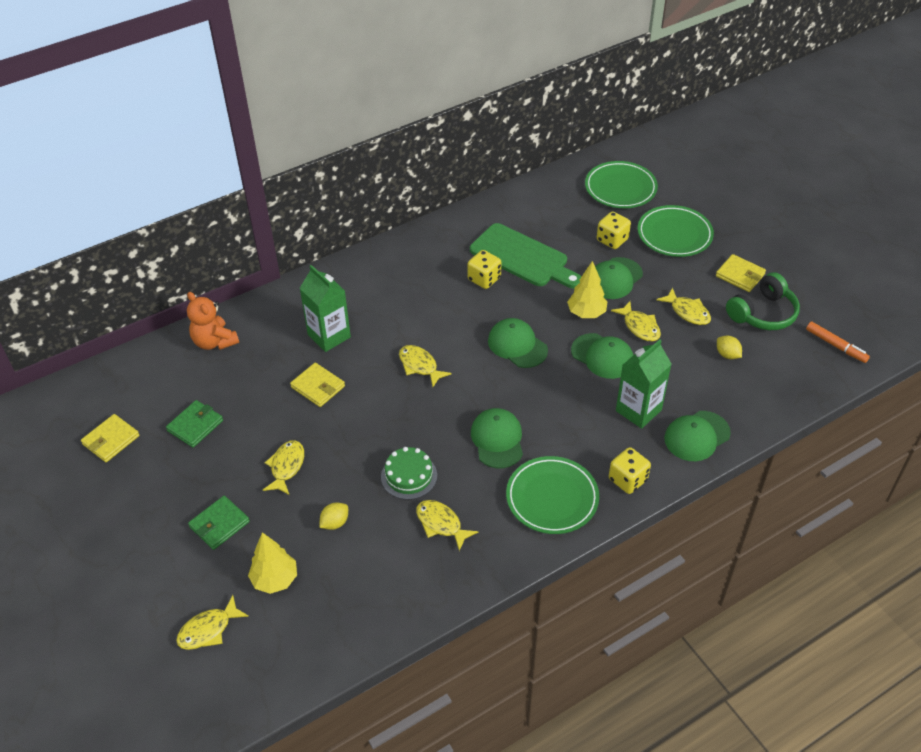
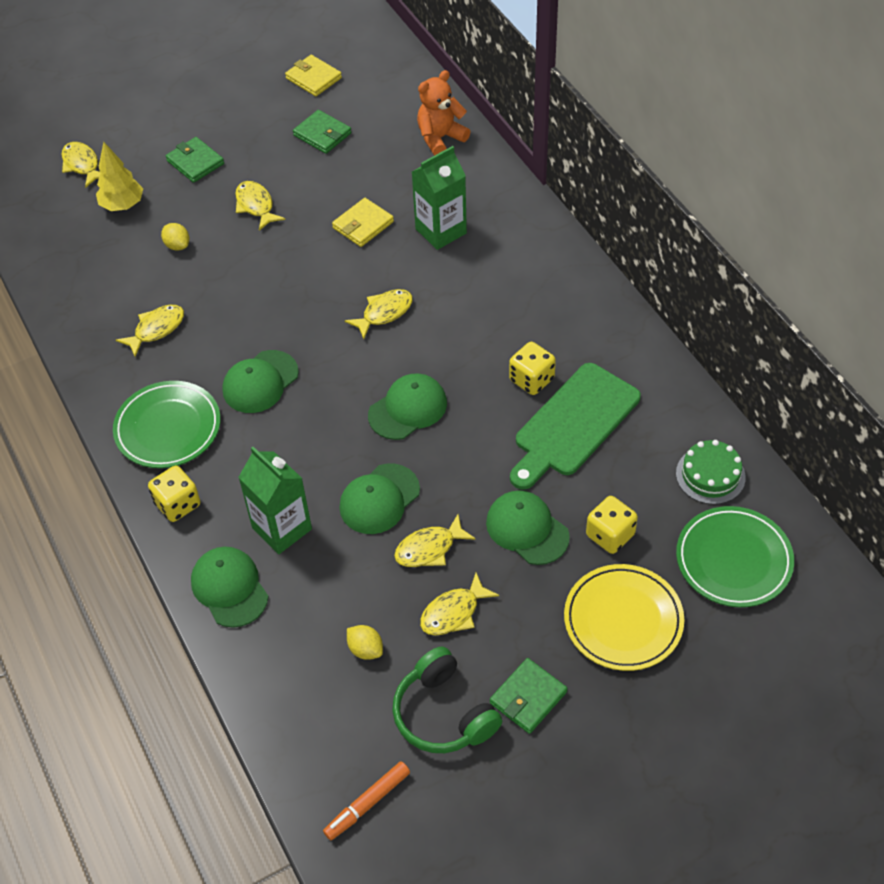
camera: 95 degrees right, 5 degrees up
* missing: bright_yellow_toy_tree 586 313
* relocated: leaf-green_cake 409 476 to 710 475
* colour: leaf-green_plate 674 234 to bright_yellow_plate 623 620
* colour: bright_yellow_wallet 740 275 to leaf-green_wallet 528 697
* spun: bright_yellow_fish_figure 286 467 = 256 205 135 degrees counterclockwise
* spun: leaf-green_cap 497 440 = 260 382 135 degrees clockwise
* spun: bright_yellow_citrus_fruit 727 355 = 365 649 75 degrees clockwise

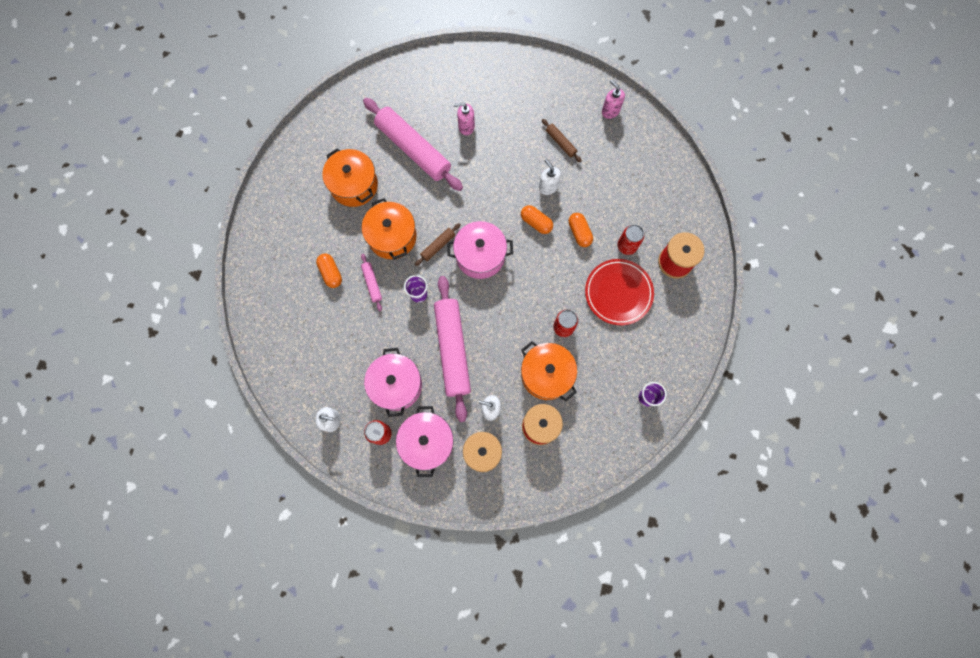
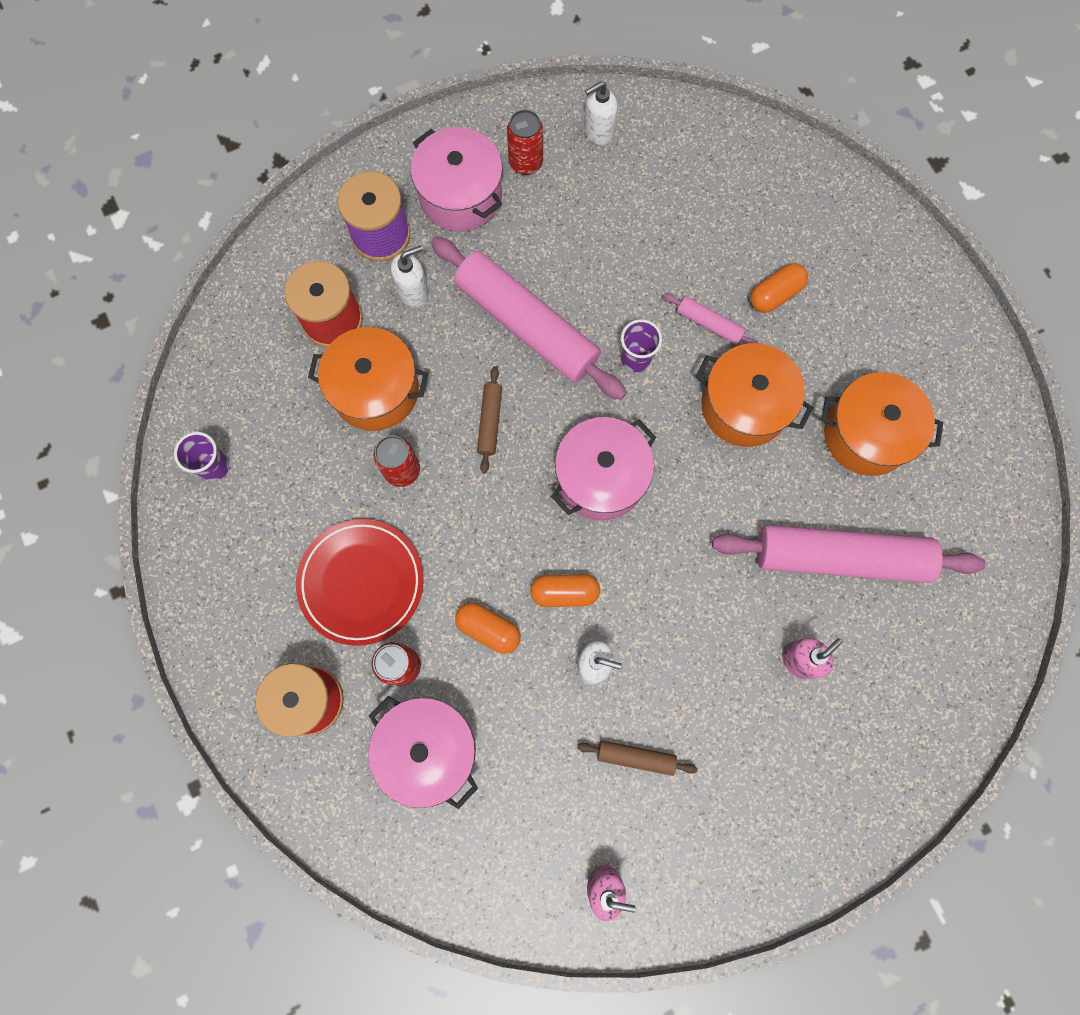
camera: 140 degrees right, 0 degrees up
* relocated: rose-pink_pot 396 385 to 428 749
* relocated: dark_brown_pastry_roller 438 246 to 490 422
* spun: bright_orange_pill_shape 331 273 = 775 294 60 degrees counterclockwise

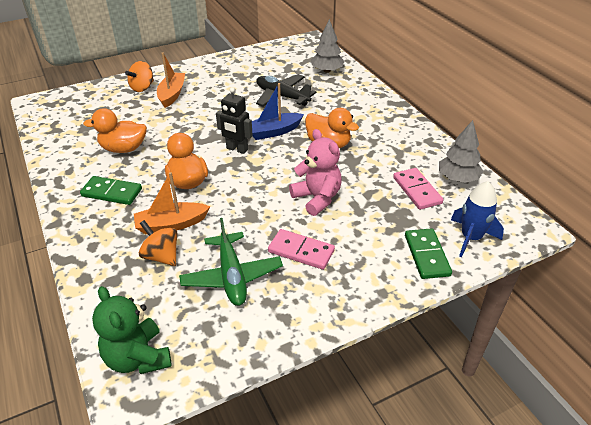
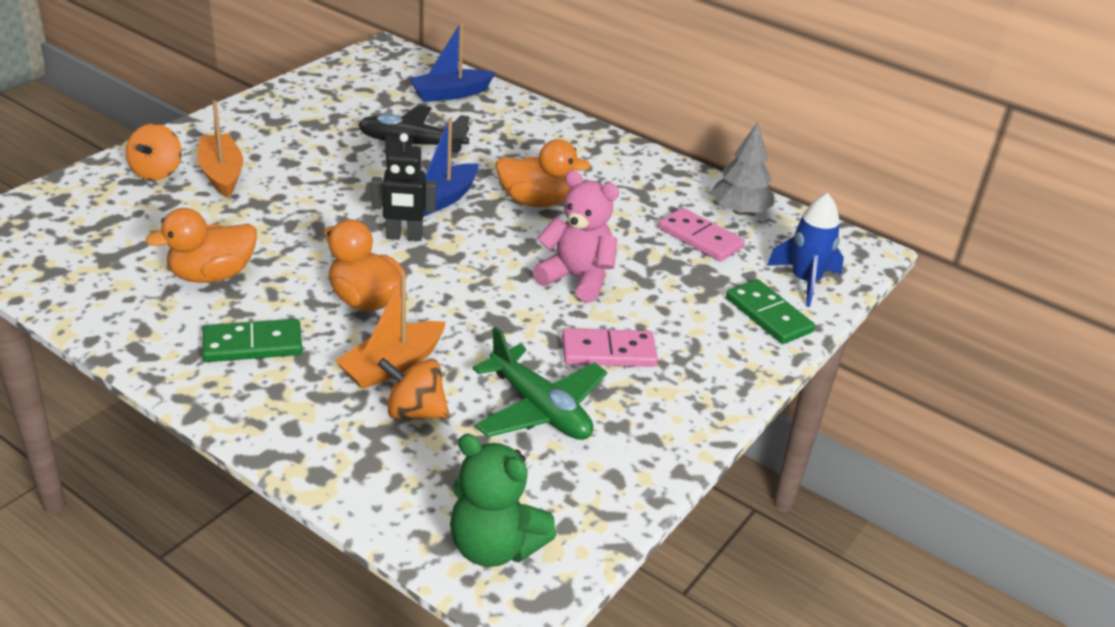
camera: 30 degrees left, 5 degrees down
* exchanged: gray_toy_tree 327 71 to royal_blue_sailboat 450 94

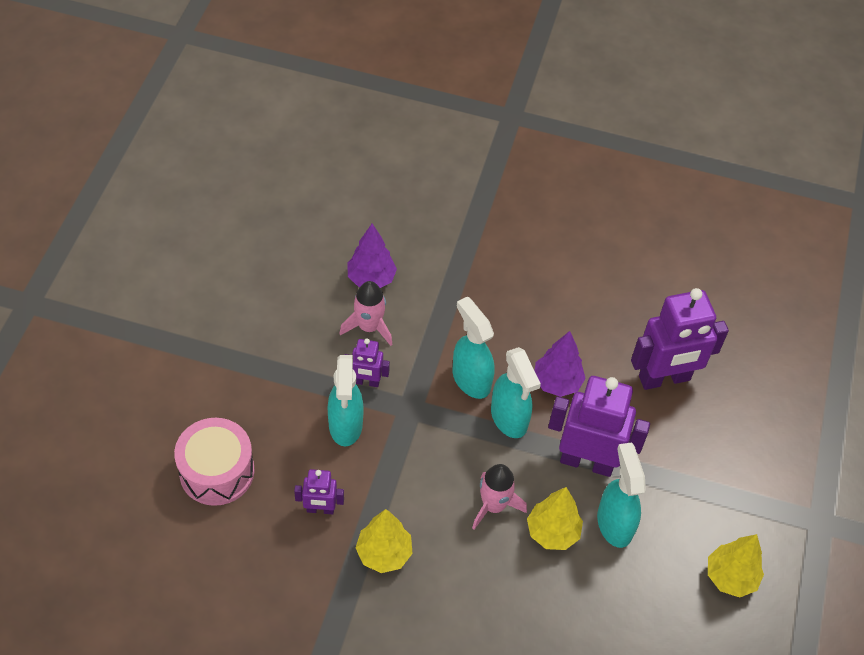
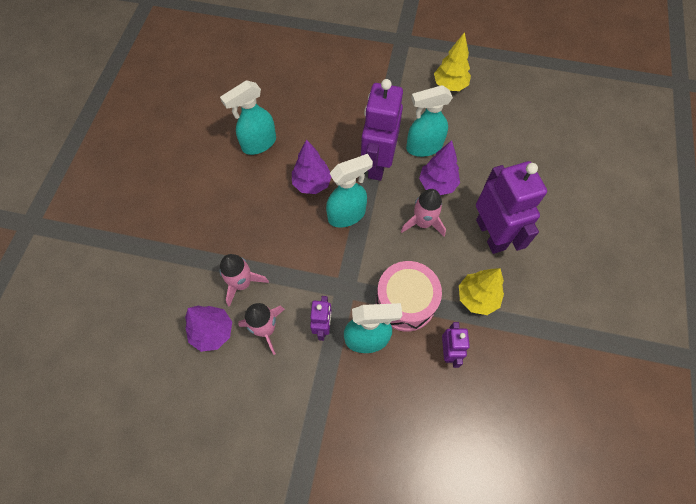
camera: 90 degrees left, 10 degrees up
* appeared: rose-pink_spaceship 242 283
* relocated: rose-pink_snare_drum 217 471 to 405 302
* relocated: teal_spray_cleaner 470 379 to 258 144
* relocated: violet_robot 664 378 to 491 234
* colour: bright_yellow_toy_tree 552 532 to violet_toy_tree 437 184

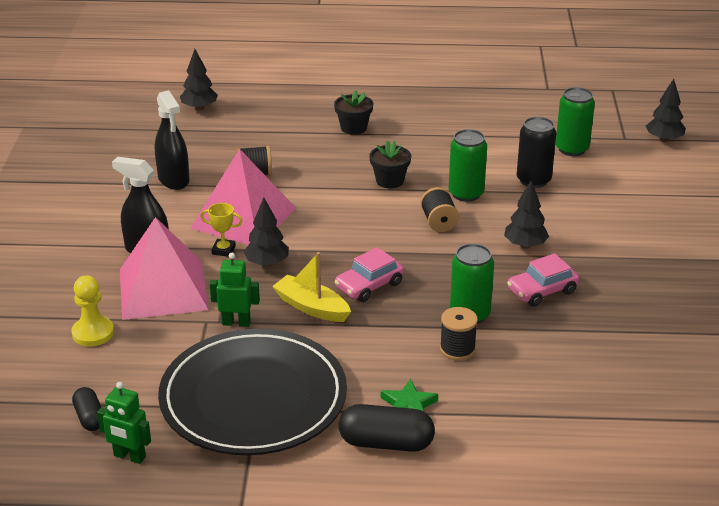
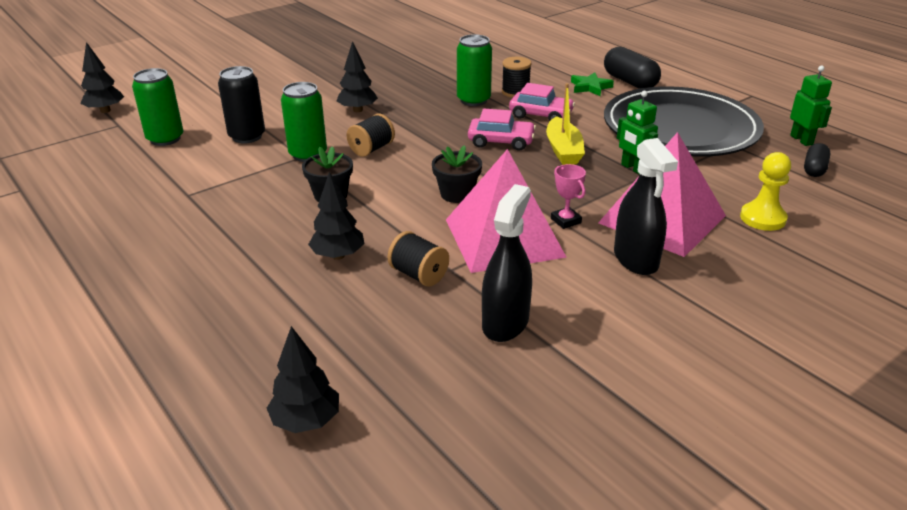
camera: 130 degrees left, 0 degrees up
* relocated: jet-black_toy_tree 267 263 to 338 255
* relocated: jet-black_plant_pot 353 128 to 457 194
* relocated: rose-pink_toy_car 542 291 to 541 115
* colour: bright_yellow_award_cup 223 250 to rose-pink_award_cup 565 221

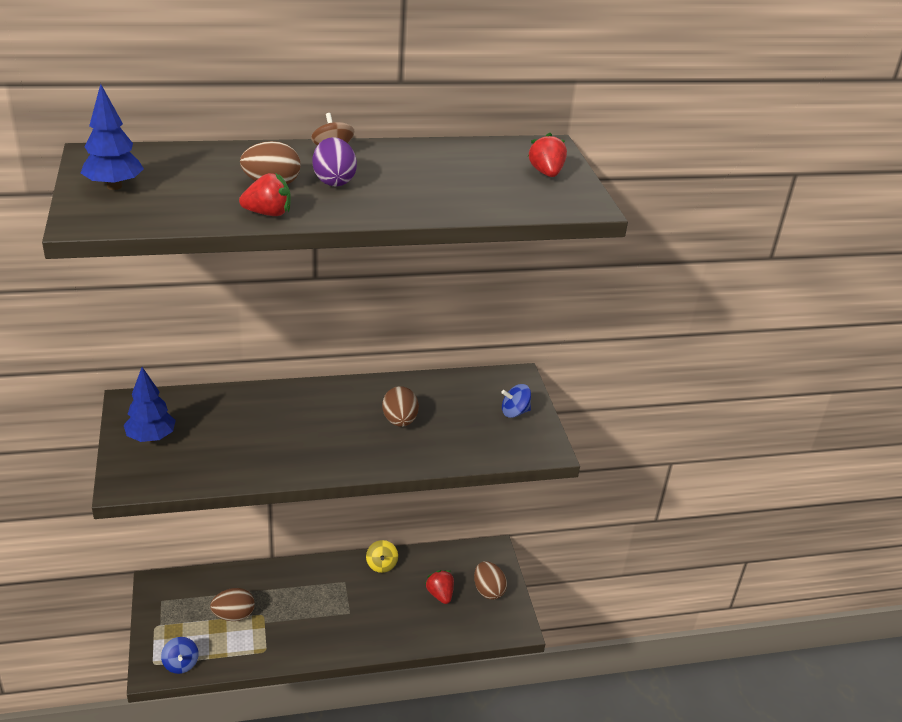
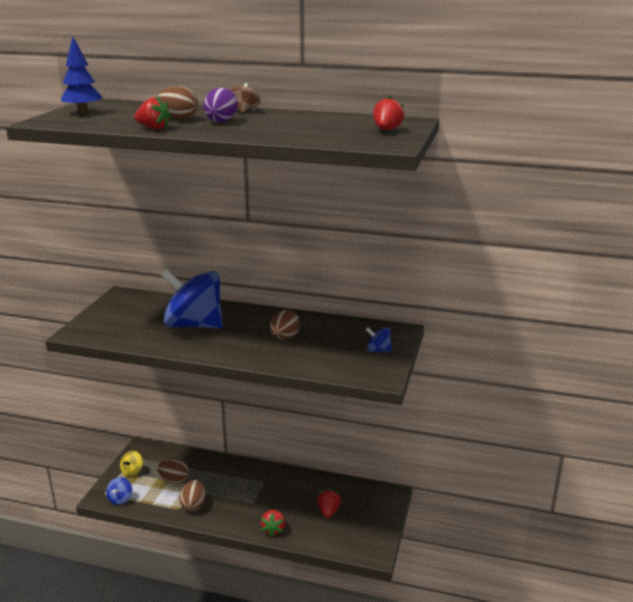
camera: 30 degrees right, 10 degrees down
* missing: royal_blue_toy_tree 151 438
* appeared: royal_blue_spinning_top 194 325
* appeared: red_berry 273 529
* relocated: bright_yellow_spinning_top 381 565 to 132 471
* relocated: dark_brown_egg_shape 488 590 to 193 505

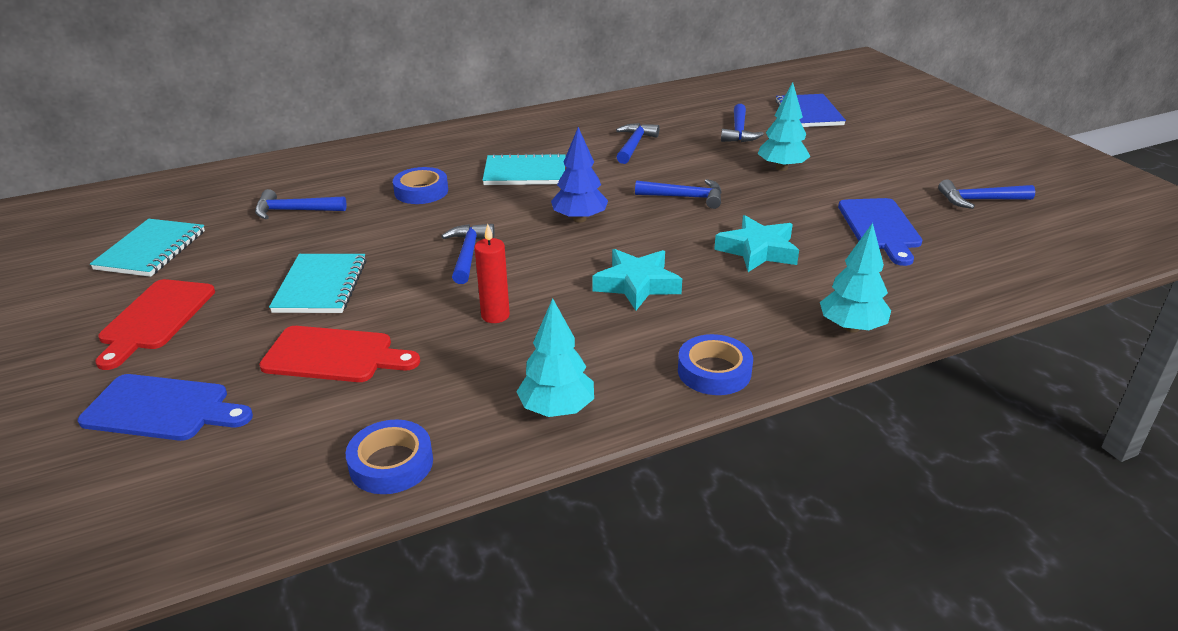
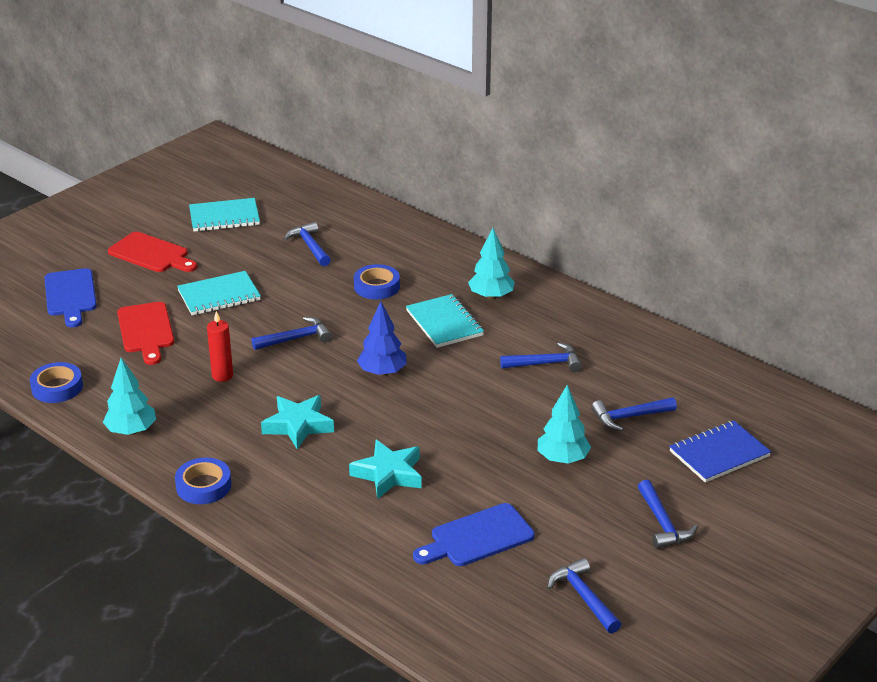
camera: 65 degrees right, 0 degrees up
* relocated: royal_blue_claw_hammer 685 197 to 662 523
* relocated: teal_toy_tree 851 327 to 491 296
* spun: red_cutting_board 155 318 = 151 254 135 degrees counterclockwise

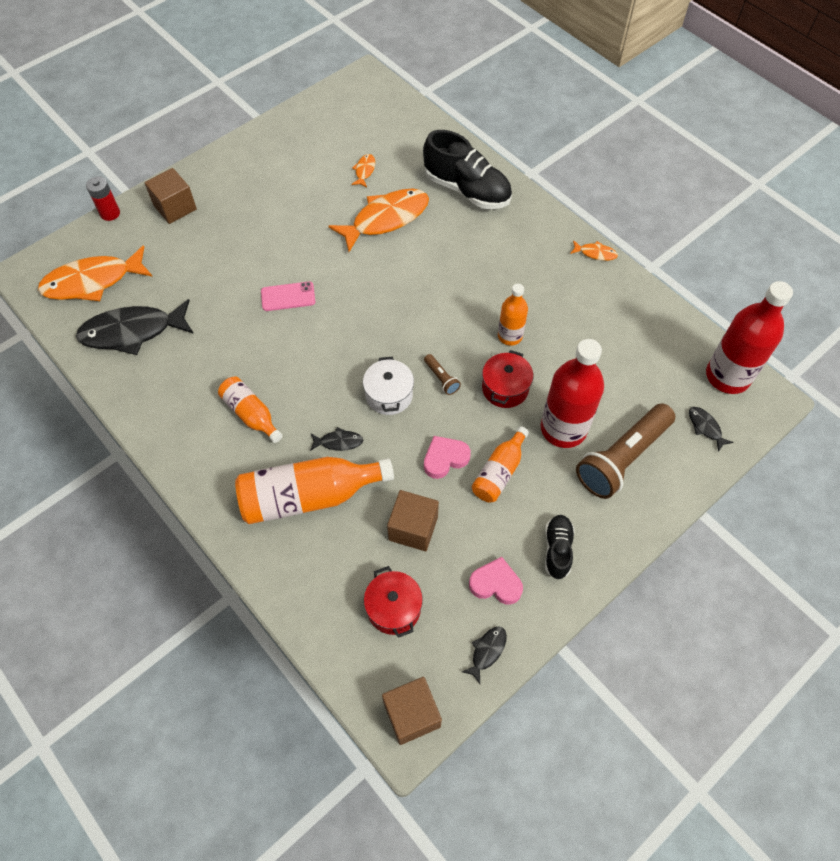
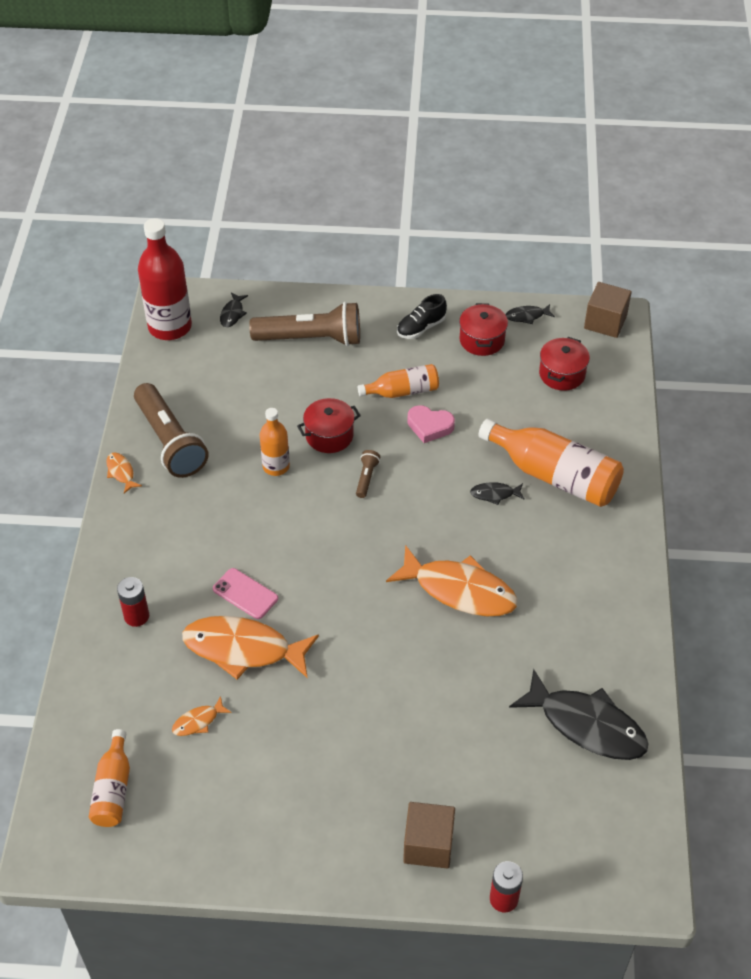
camera: 135 degrees left, 10 degrees down
* missing: pure_white_pot 389 395
* missing: dark_brown_block 413 528
* missing: red_drink_bottle 563 428
* appeared: dark_brown_torch 170 442
* relocated: bright_orange_fish_figure 93 282 to 459 590
* relocated: bright_orange_drink_bottle 251 414 to 113 789
* relocated: rose-pink_smartphone 288 296 to 245 594
* exchanged: jet-black_shoe 467 190 to red_AA_battery 136 616
* exchanged: rose-pink_heart_shape 496 584 to red_pot 482 340
* spun: jet-black_fish_figure 338 442 = 495 494 45 degrees counterclockwise

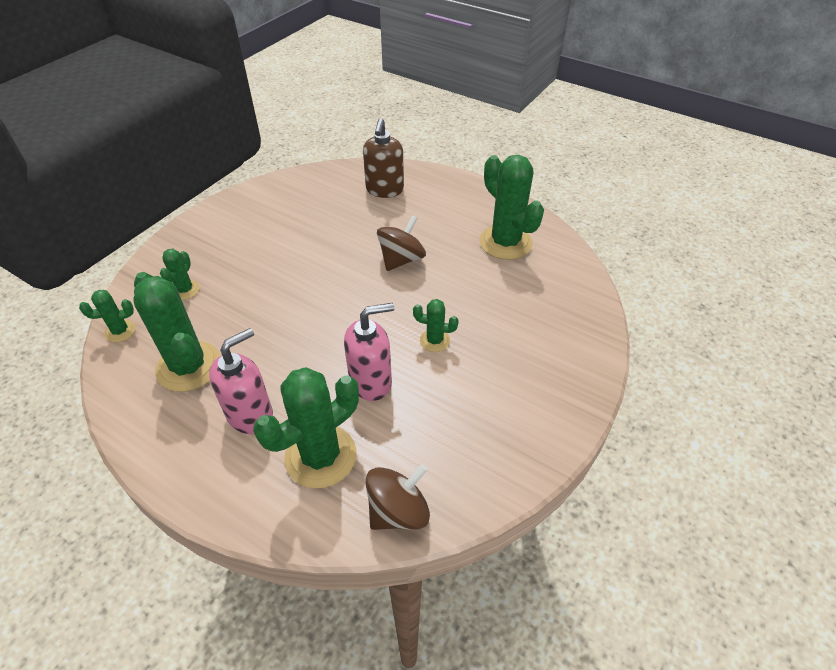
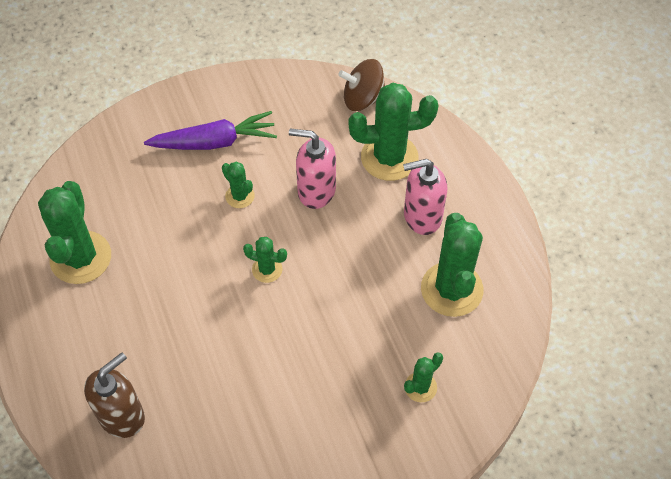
camera: 145 degrees left, 10 degrees up
* missing: dark_brown_spinning_top 401 259
* appeared: violet_root_vegetable 214 142
* relocated: leaf-green_prickly_plant 120 331 to 267 269

